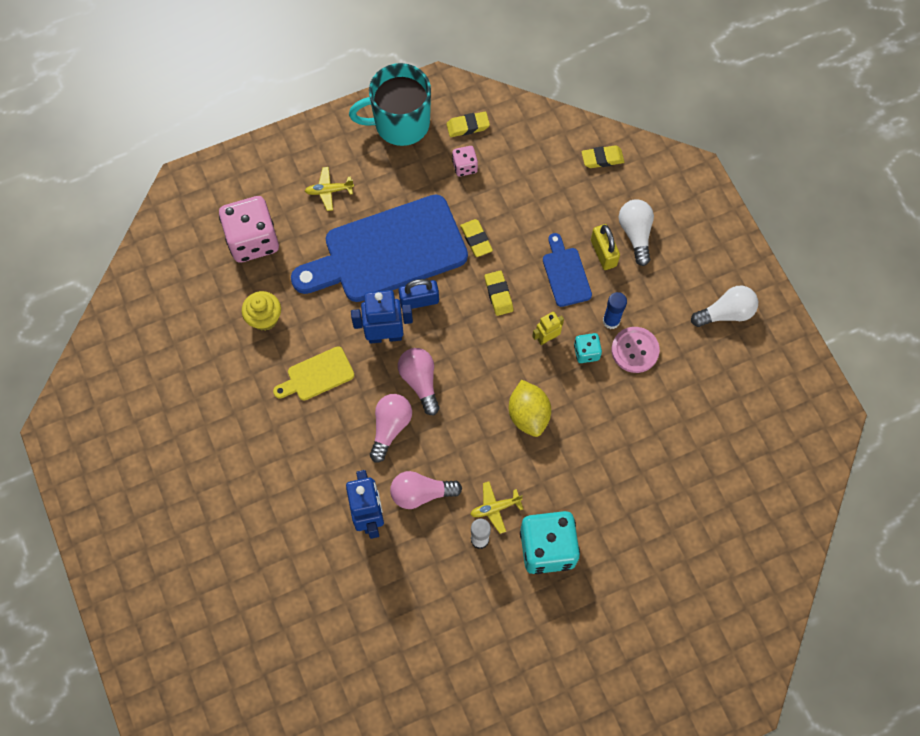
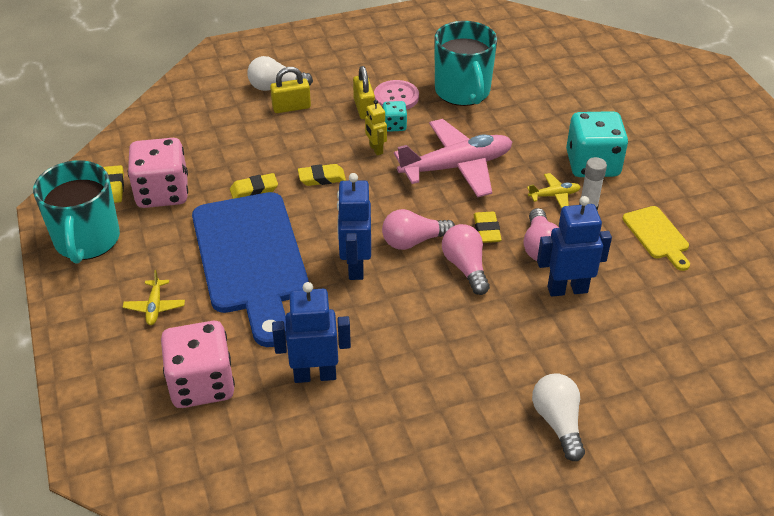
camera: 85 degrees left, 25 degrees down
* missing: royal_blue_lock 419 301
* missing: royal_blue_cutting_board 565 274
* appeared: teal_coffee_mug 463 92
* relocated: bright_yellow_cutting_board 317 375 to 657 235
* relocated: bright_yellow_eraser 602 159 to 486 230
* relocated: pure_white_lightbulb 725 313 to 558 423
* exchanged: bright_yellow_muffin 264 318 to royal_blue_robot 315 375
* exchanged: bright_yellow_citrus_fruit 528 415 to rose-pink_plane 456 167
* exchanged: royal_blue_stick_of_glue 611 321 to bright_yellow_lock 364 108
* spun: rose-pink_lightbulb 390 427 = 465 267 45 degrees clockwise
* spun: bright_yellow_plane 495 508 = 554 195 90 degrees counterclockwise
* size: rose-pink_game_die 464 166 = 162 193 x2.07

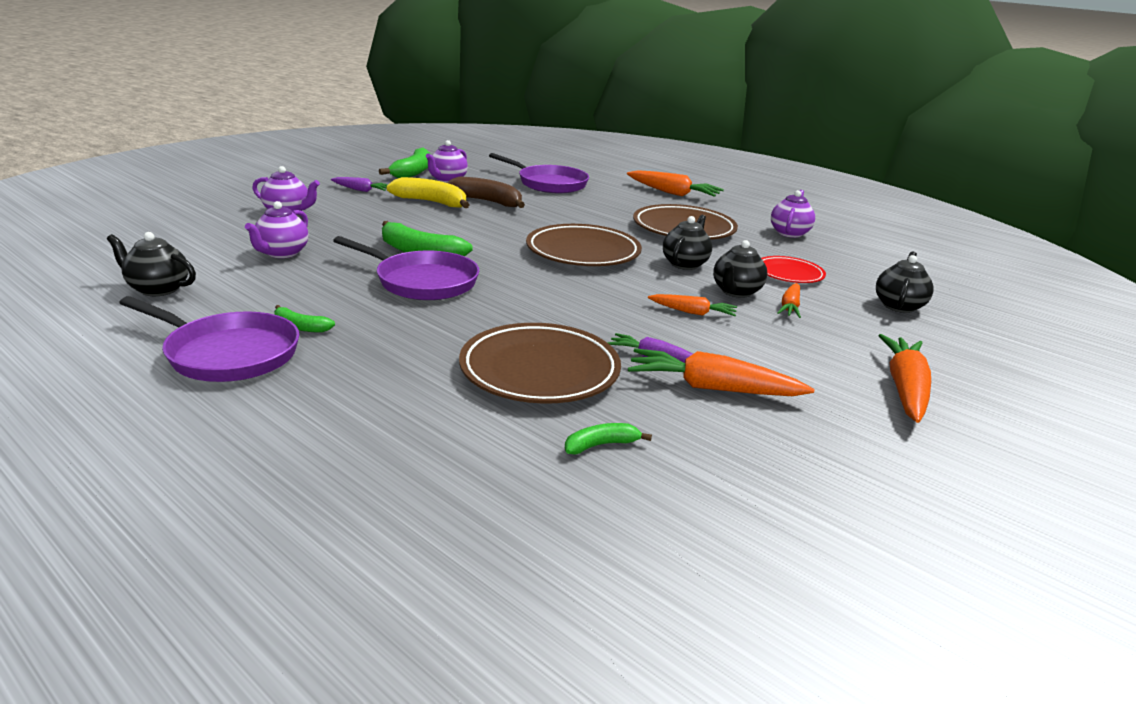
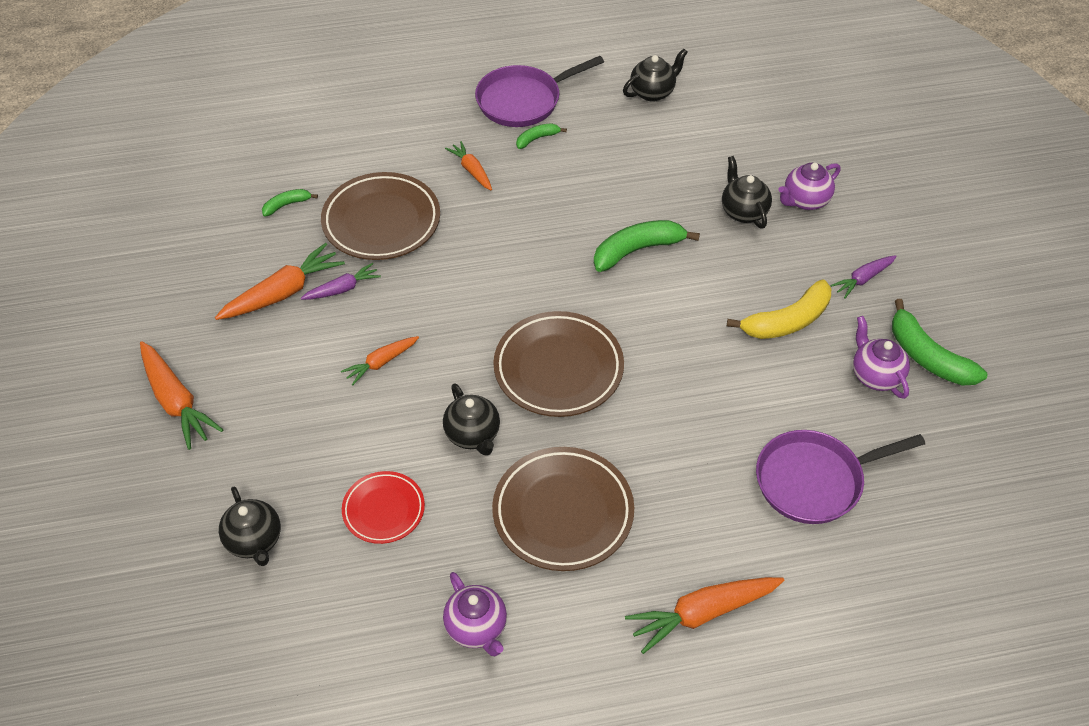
camera: 130 degrees right, 25 degrees up
* missing: violet_china_teapot 282 253
* missing: violet_frying_pan 422 281
* missing: dark_brown_banana 487 202
* relocated: jet-black_china_teapot 736 292 to 743 211
* relocated: bright_orange_root_vegetable 790 307 to 472 171
* spun: leaf-green_banana 601 445 = 287 205 135 degrees counterclockwise

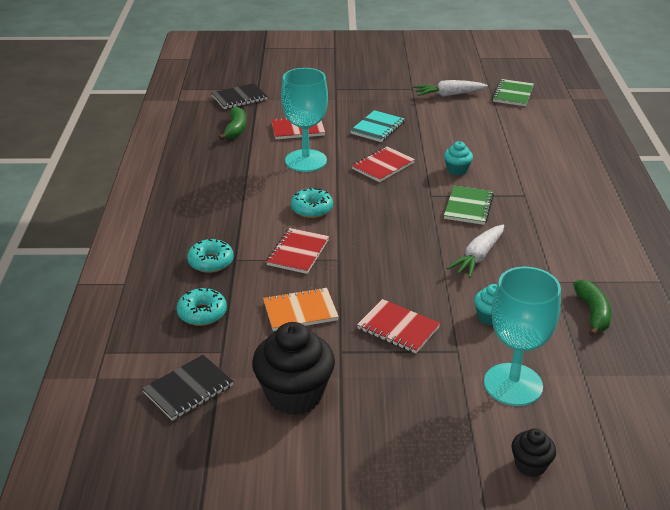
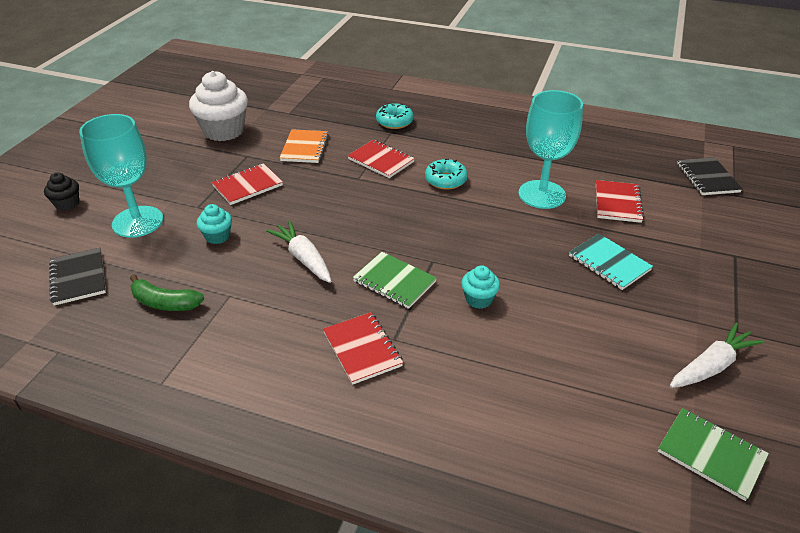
camera: 110 degrees right, 5 degrees up
* missing: teal_doughnut 202 313
* missing: leaf-green_banana 235 129
* relocated: jet-black_notepad 188 389 to 78 278
* relocated: red_notepad 383 166 to 362 349
* colour: jet-black_muffin 294 394 to pure_white_muffin 224 131
* spun: pure_white_root_vegetable 448 95 = 711 366 45 degrees clockwise

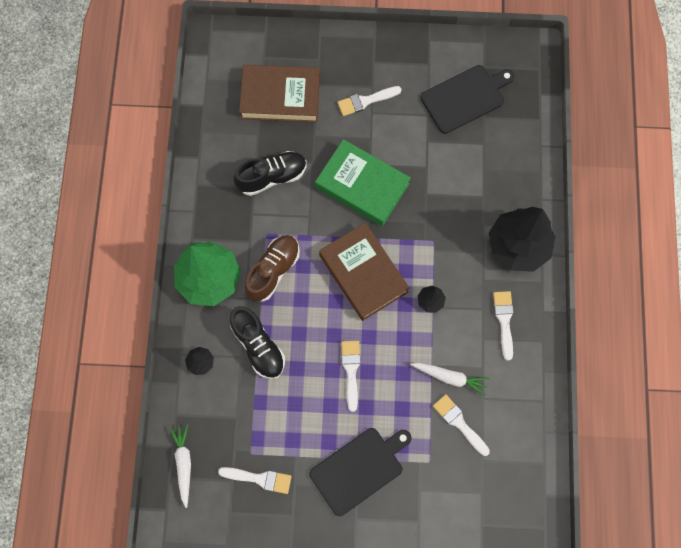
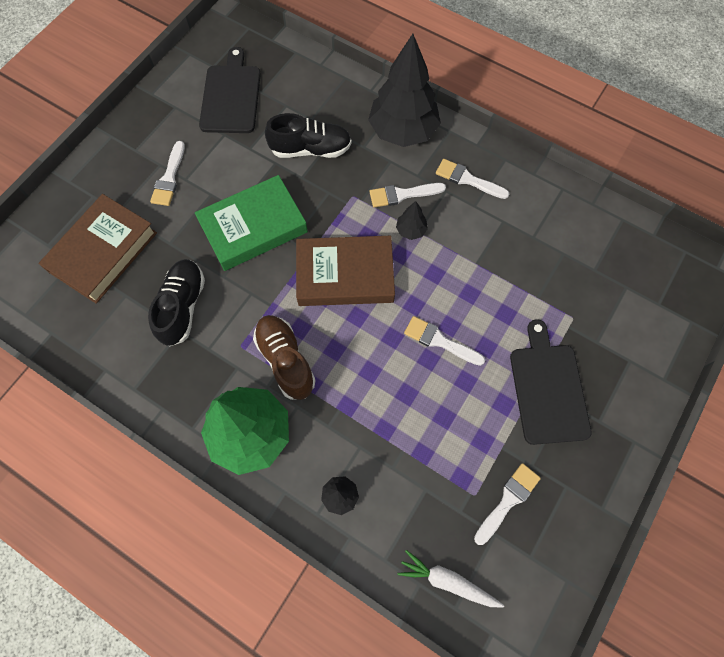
camera: 60 degrees left, 5 degrees down
* missing: pure_white_root_vegetable 450 377
* relocated: jet-black_shoe 258 346 to 310 149
* relocated: pure_white_paint_brush 459 423 to 402 194

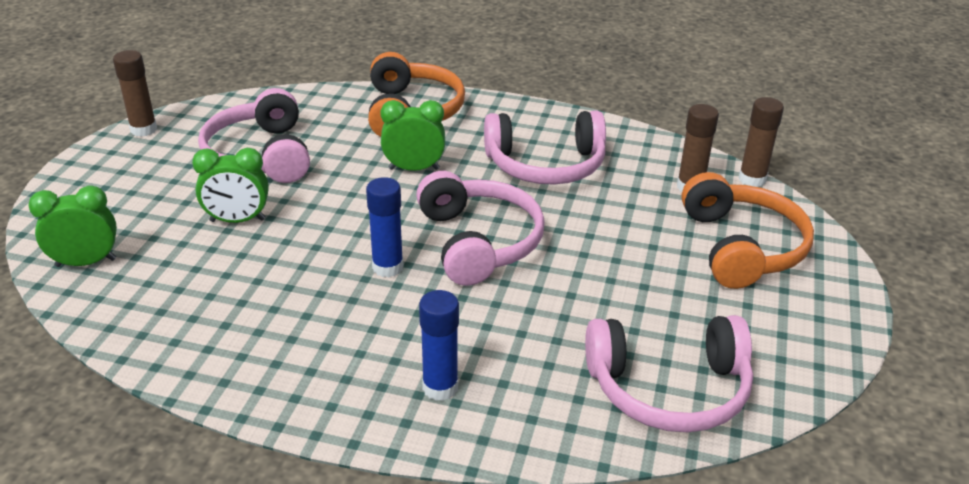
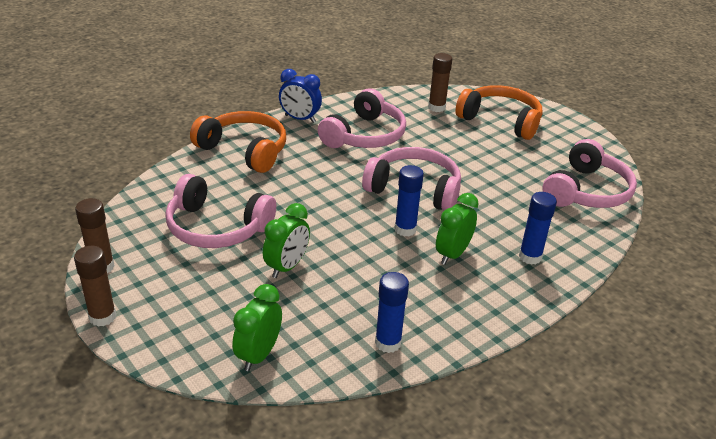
camera: 55 degrees left, 0 degrees up
* appeared: royal_blue_alarm_clock 300 119
* appeared: royal_blue_stick_of_glue 388 343
* relocated: leaf-green_alarm_clock 414 169 to 452 254
* relocated: dark_brown_stick_of_glue 752 179 to 102 317

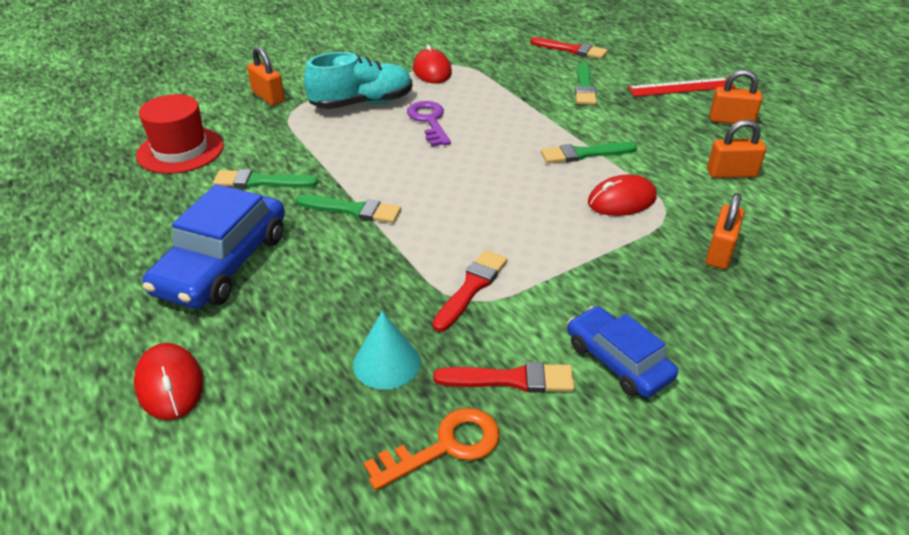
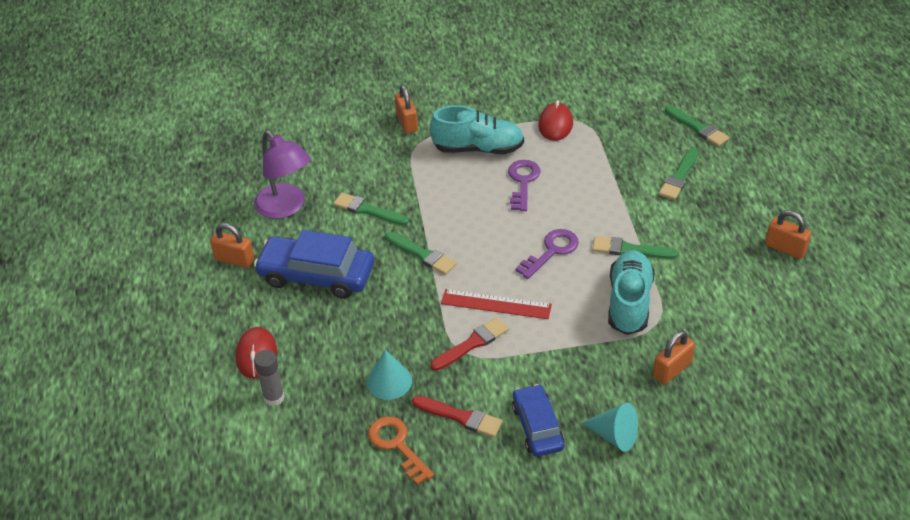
camera: 25 degrees right, 5 degrees up
* missing: red_top_hat 180 150
* appeared: violet_lamp 286 207
* appeared: gray_stick_of_glue 274 397
* appeared: violet_key 551 251
* appeared: teal_solid_cone 614 436
* relocated: red_measuring_stick 681 87 to 496 304
* relocated: bright_orange_lock 731 173 to 234 260
* exchanged: red_mouse 621 200 to teal_shoe 629 302
* colour: red_paint_brush 571 50 to leaf-green_paint_brush 698 128
* spun: royal_blue_toy_car 223 263 = 317 275 60 degrees clockwise
* spun: bright_orange_key 445 446 = 397 445 120 degrees counterclockwise

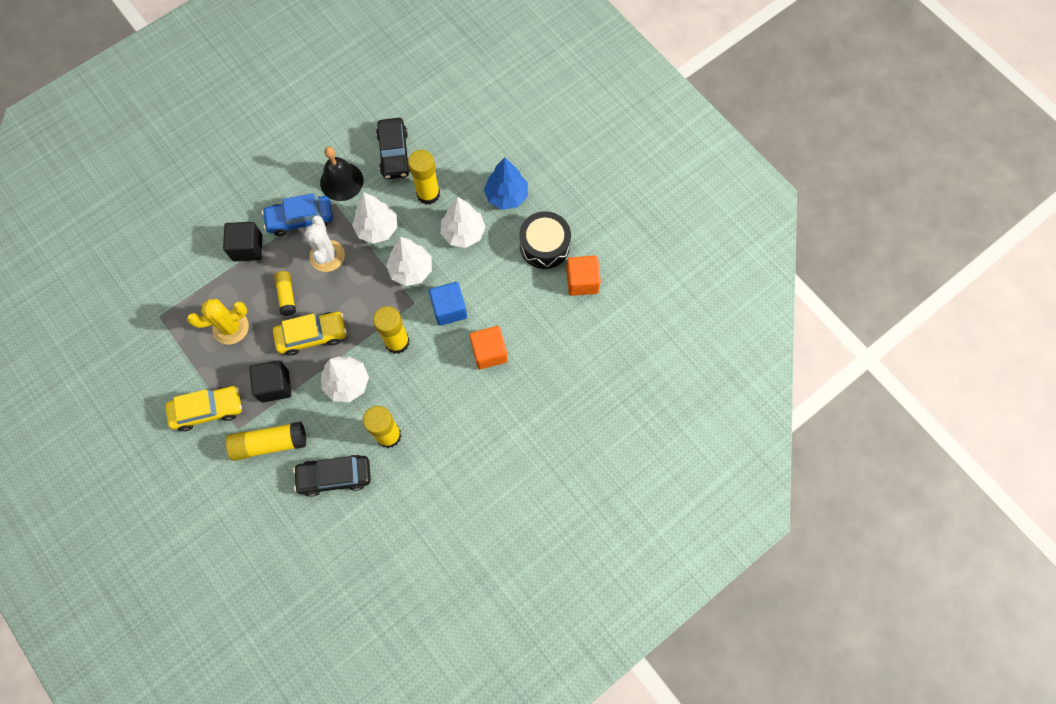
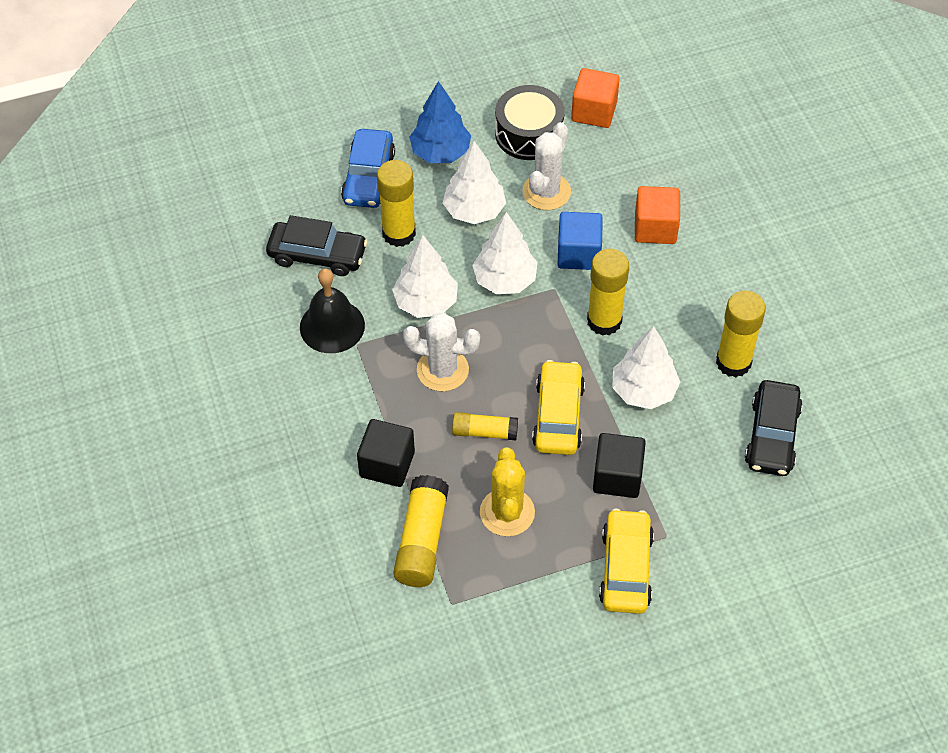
camera: 70 degrees left, 15 degrees down
* appeared: pure_white_prickly_plant 546 192
* relocated: bright_yellow_stick_of_glue 269 443 to 422 540
* relocated: royal_blue_toy_car 300 219 to 368 177

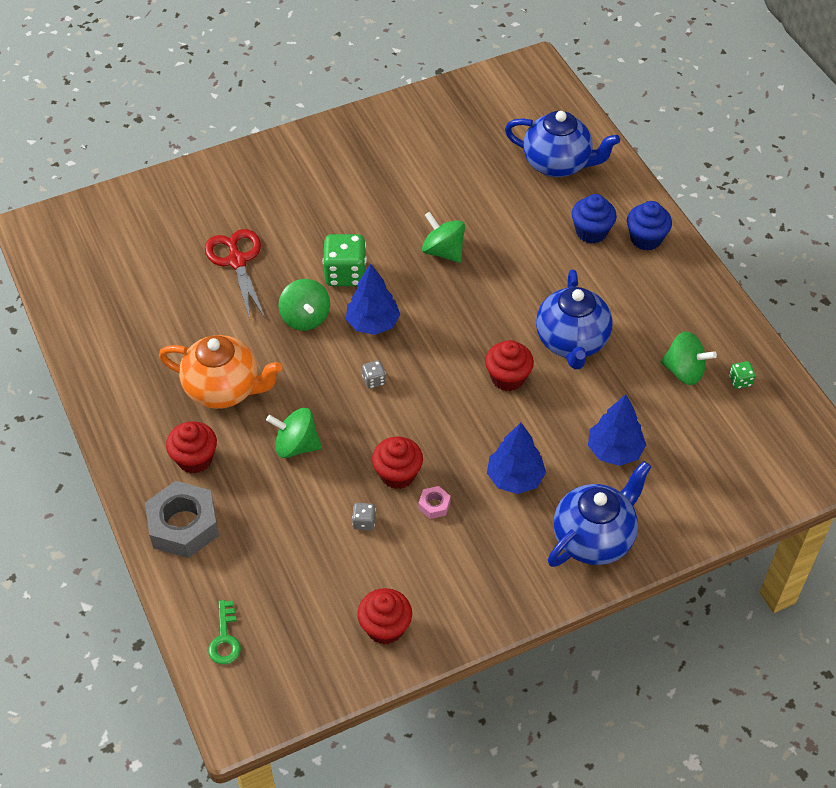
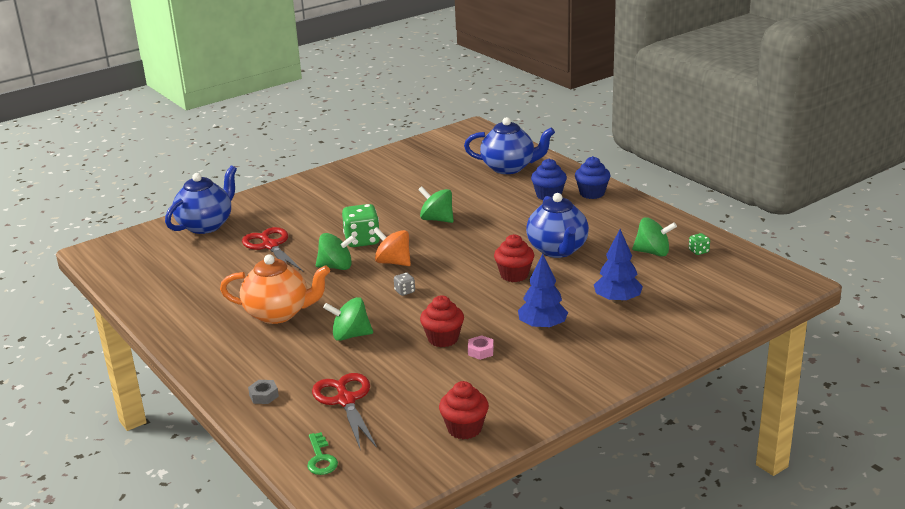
camera: 10 degrees left, 25 degrees down
* missing: red_muffin 195 459
* missing: gray_game_die 364 522
* appeared: red_pair_of_scissors 346 400
* relocated: royal_blue_china_teapot 594 538 to 206 225
* exchanged: royal_blue_toy_tree 373 323 to bright_orange_spinning_top 393 262
* spun: leaf-green_spinning_top 305 318 = 336 267 60 degrees counterclockwise
* size: gray_nut 183 526 = 264 396 x0.44

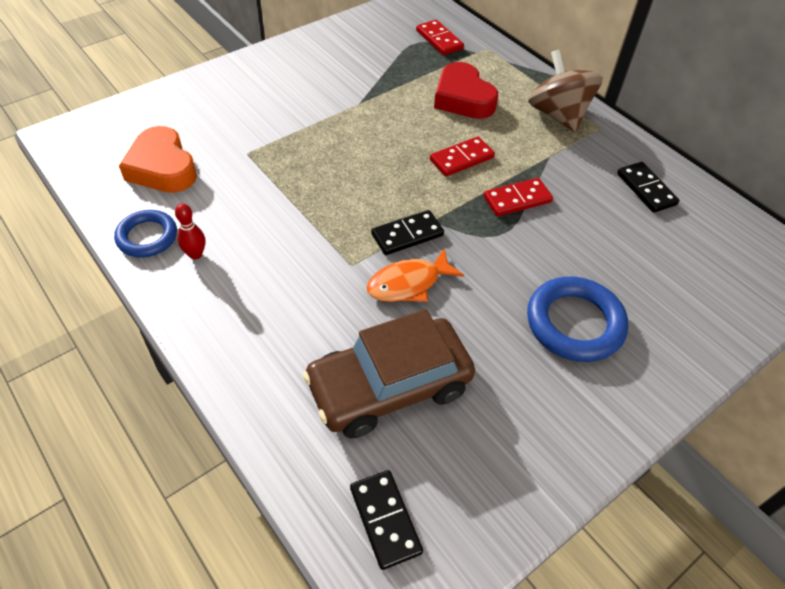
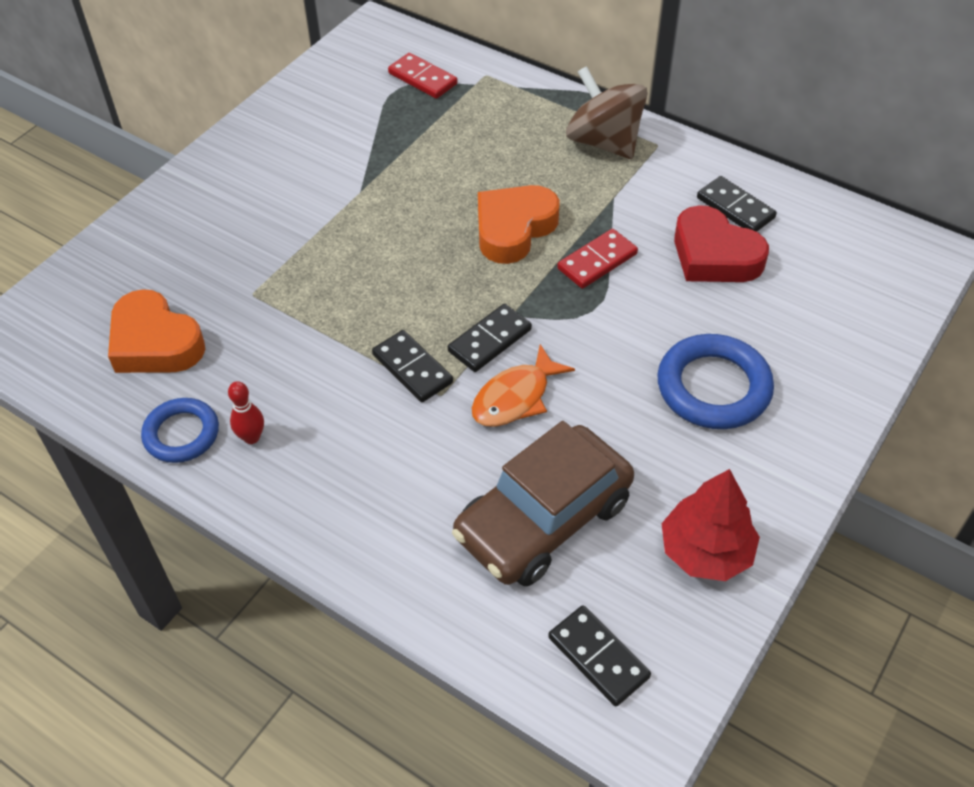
camera: 15 degrees left, 0 degrees up
* appeared: jet-black_domino_piece 412 369
* appeared: red_toy_tree 706 551
* relocated: red_heart_shape 463 98 to 714 255
* exchanged: red_domino_piece 461 159 to bright_orange_heart_shape 513 229

